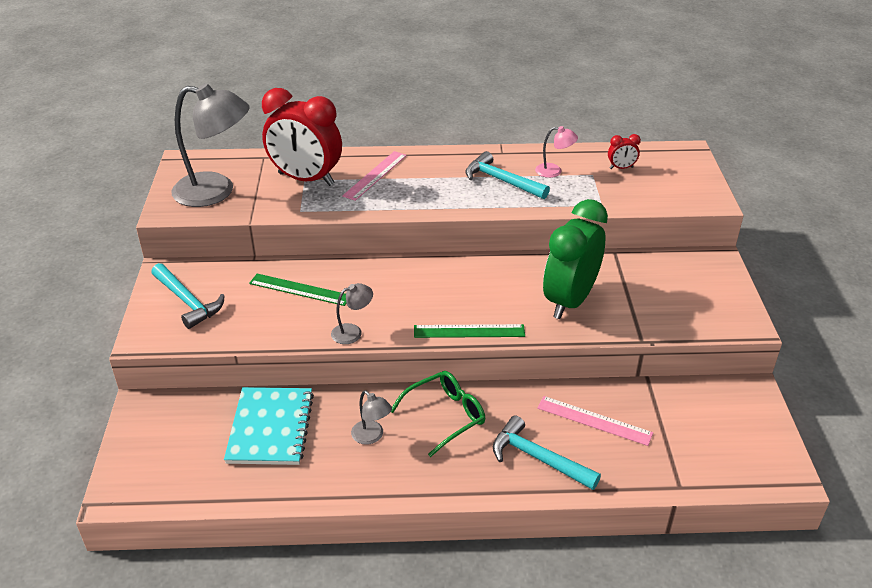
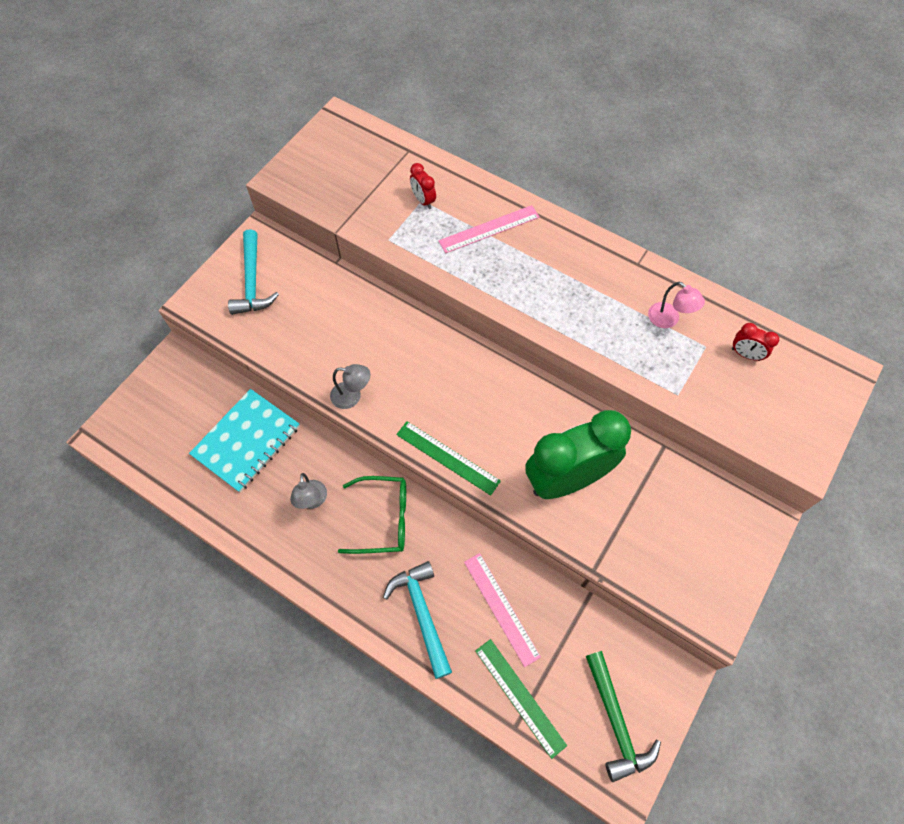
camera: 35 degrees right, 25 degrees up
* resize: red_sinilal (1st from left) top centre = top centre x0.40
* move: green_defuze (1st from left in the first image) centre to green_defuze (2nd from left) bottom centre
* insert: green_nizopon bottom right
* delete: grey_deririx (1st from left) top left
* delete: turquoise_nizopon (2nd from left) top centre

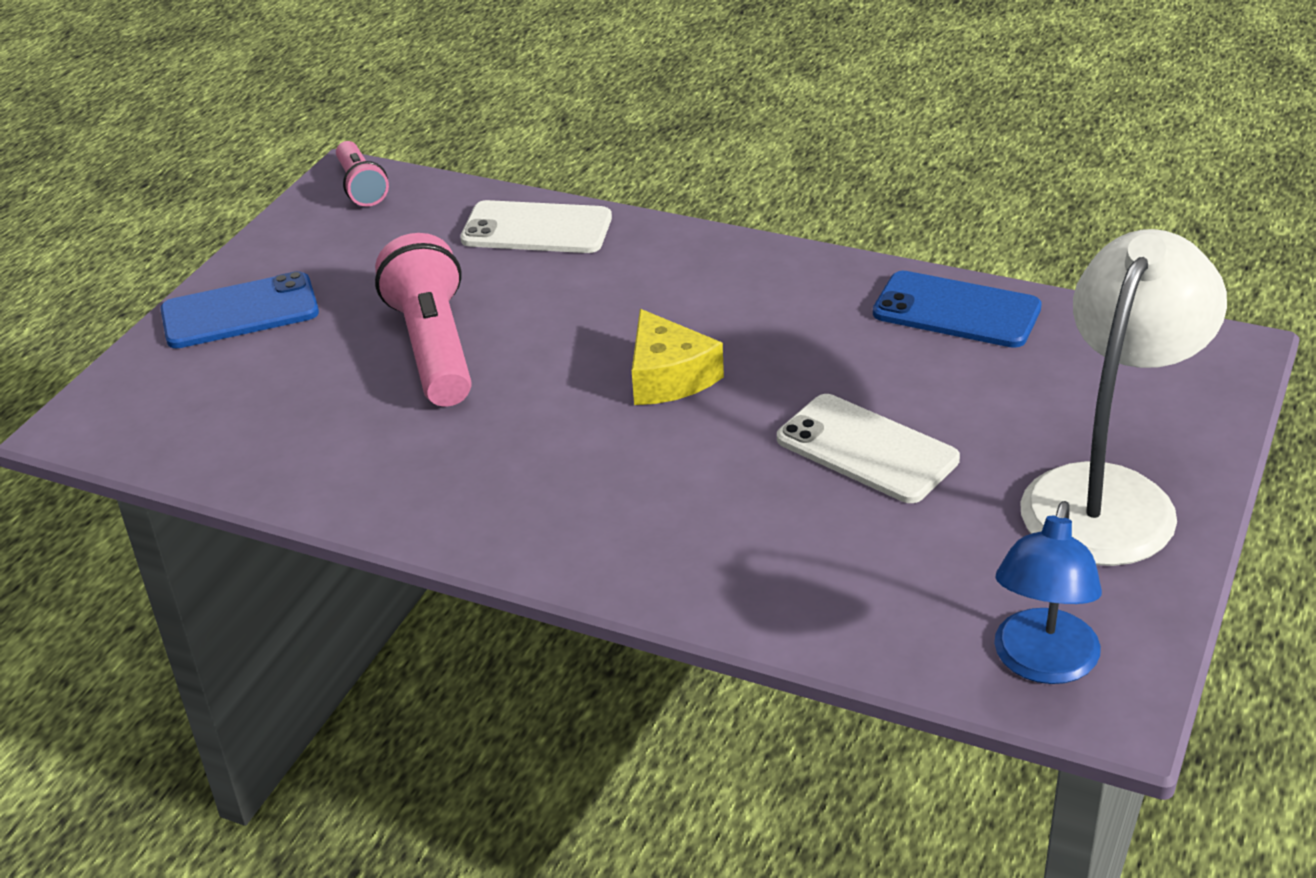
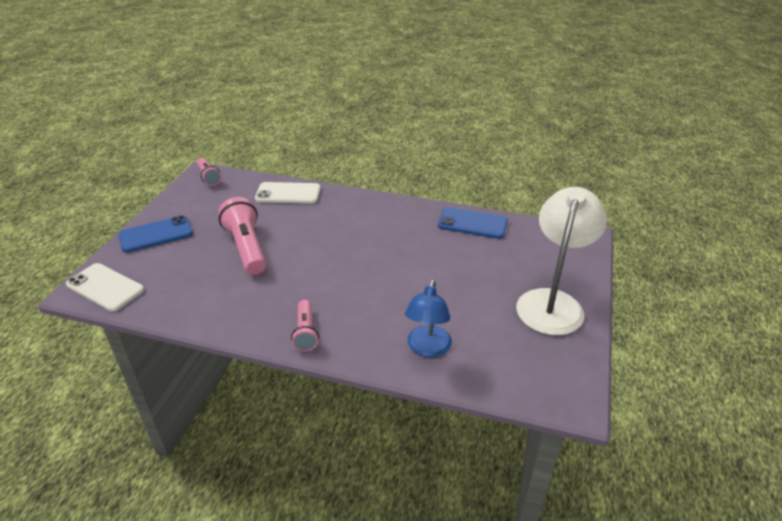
camera: 10 degrees left, 0 degrees up
* move: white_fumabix (2nd from left in the first image) centre to white_fumabix (1st from left) middle left
* insert: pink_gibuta (3rd from left) centre
* move: blue_deririx bottom right to centre
* delete: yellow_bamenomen centre

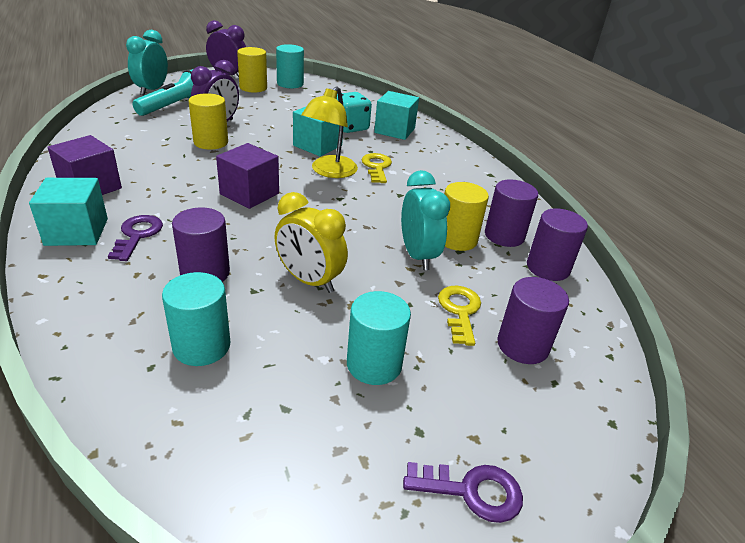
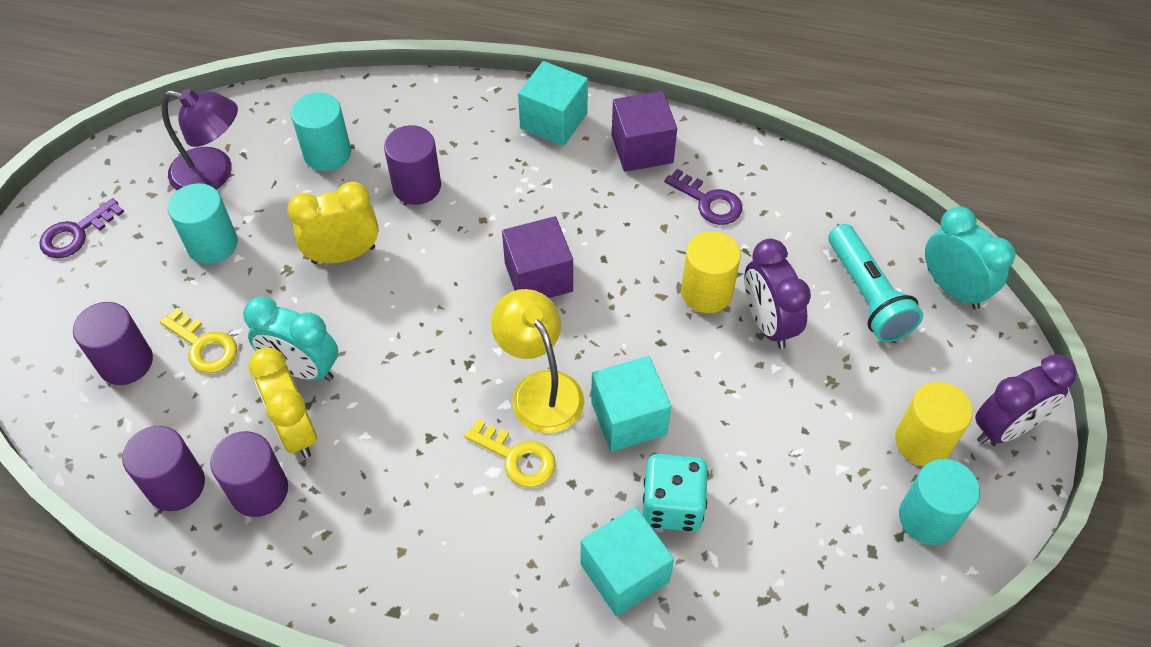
camera: 130 degrees right, 20 degrees up
* insert: purple_deririx top left
* replace: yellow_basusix (3rd from left) centre to yellow_sinilal (1st from left) middle left
* move: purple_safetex (1st from left in the first image) middle left to purple_safetex (2nd from left) top centre

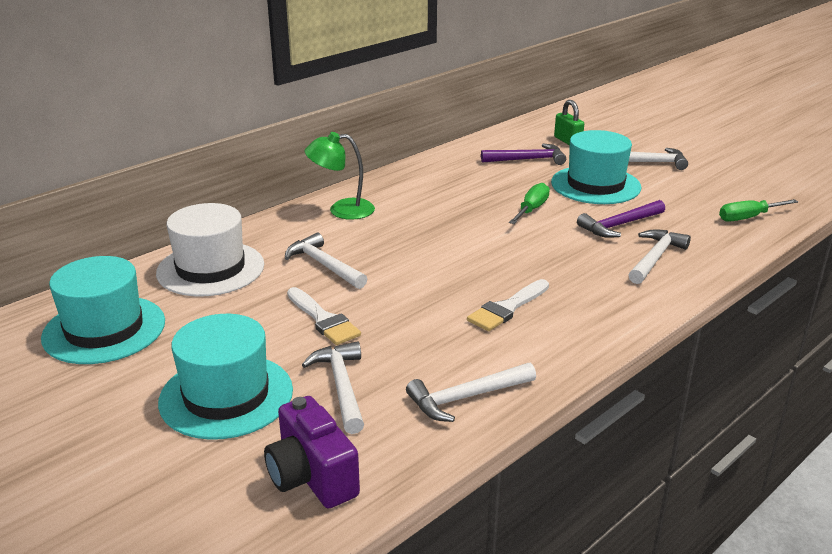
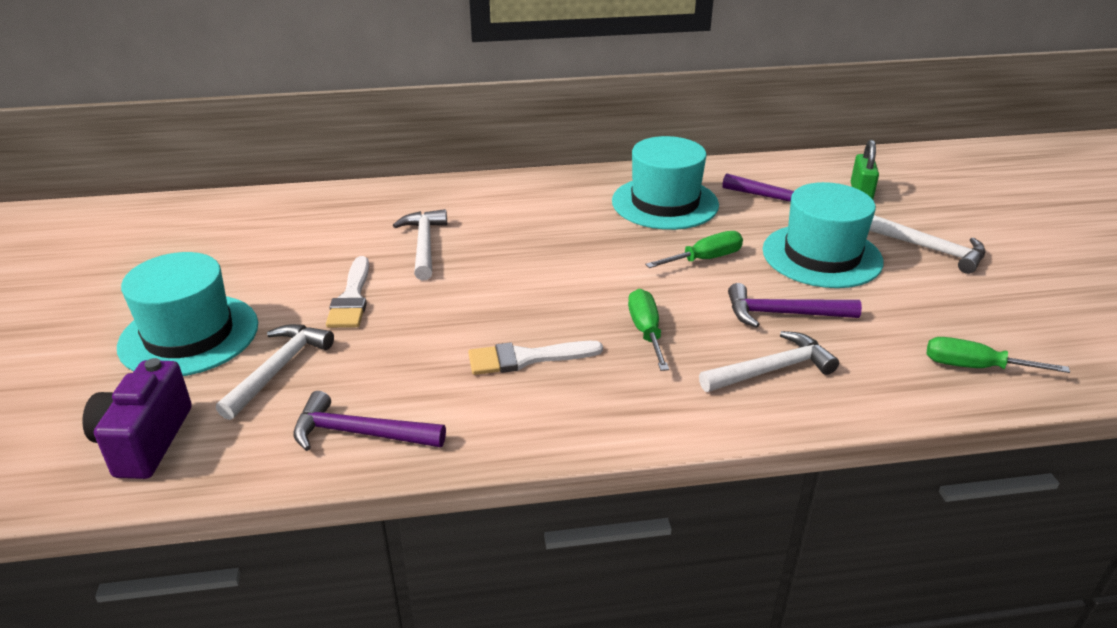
camera: 35 degrees right, 5 degrees up
* recolor: white_nizopon (3rd from left) bottom centre to purple_nizopon (1st from left) bottom left
* move: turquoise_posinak (1st from left in the first image) middle left to turquoise_posinak (2nd from left) top centre
* insert: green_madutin (1st from left) centre
* delete: white_posinak middle left
* delete: green_deririx top centre

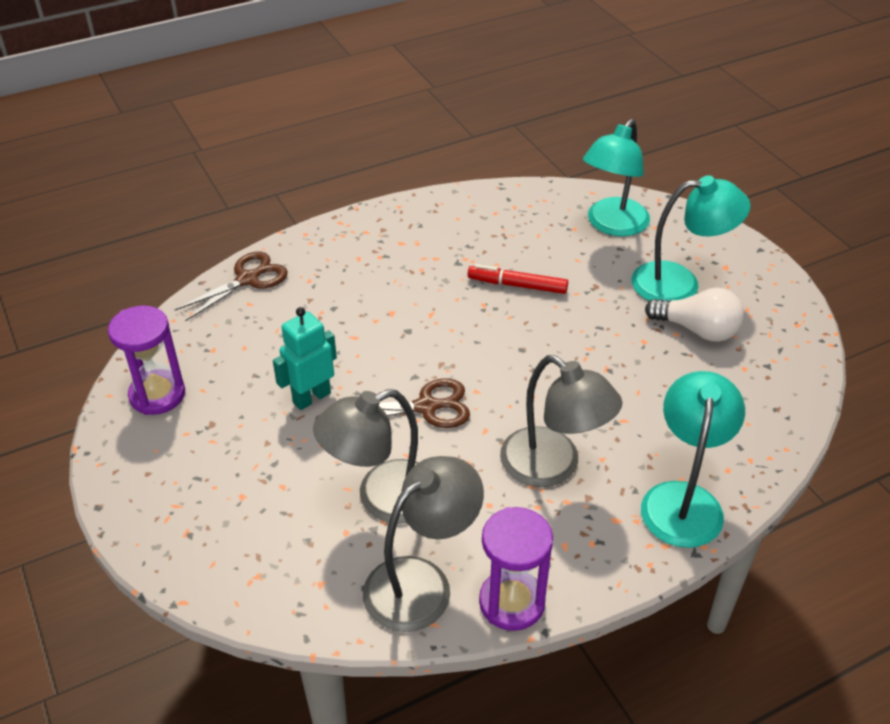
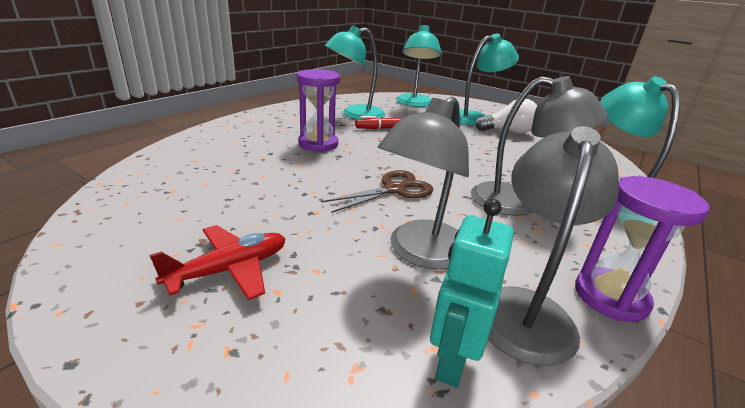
camera: 30 degrees left, 15 degrees down
* insert: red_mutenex middle left
* move: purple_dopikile (1st from left) middle left to top centre
* insert: turquoise_deririx (1st from left) top centre
* move: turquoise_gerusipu centre to bottom centre
* delete: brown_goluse (1st from left) middle left

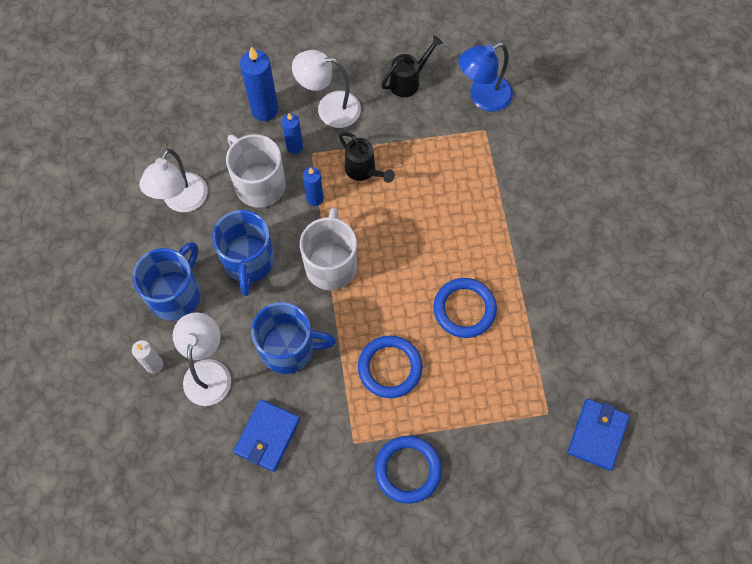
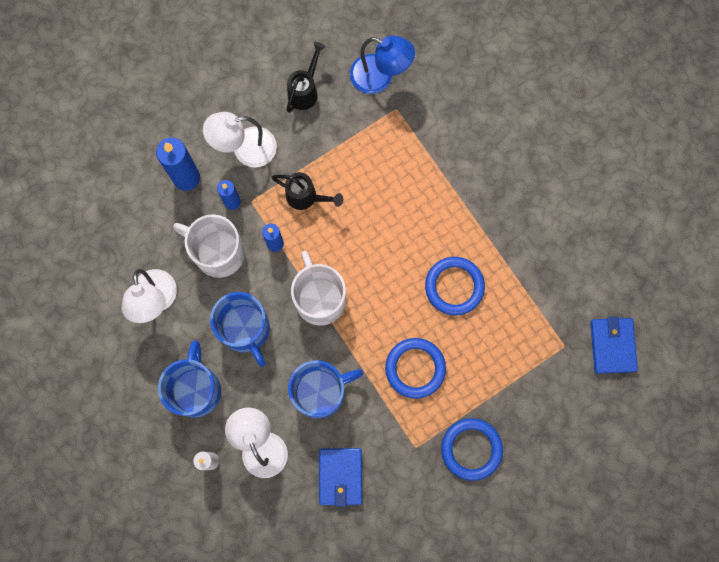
camera: 25 degrees left, 10 degrees up
* rotate: blue_deririx top centre = top centre 105 degrees counterclockwise

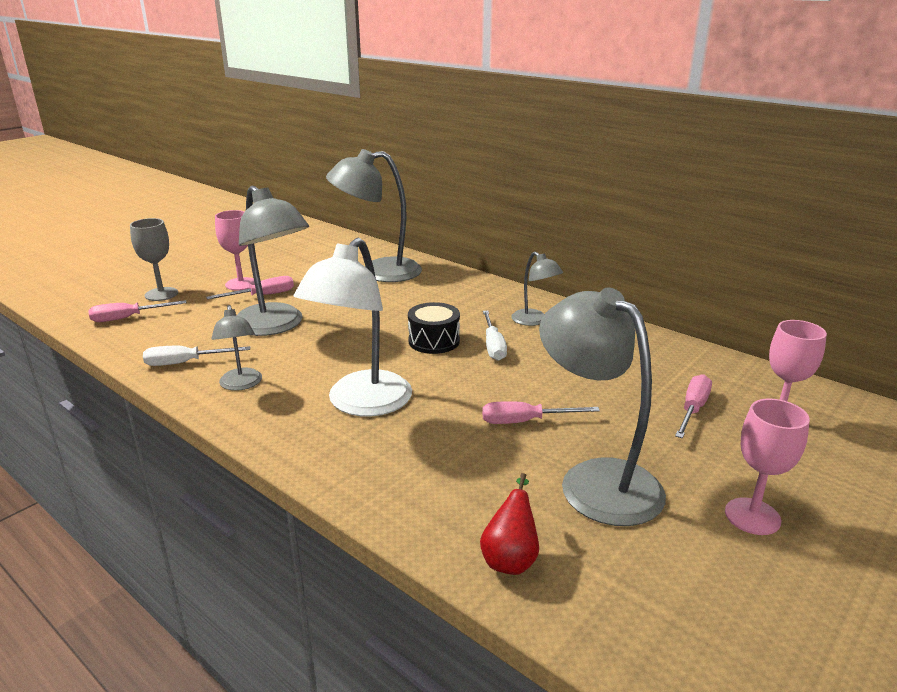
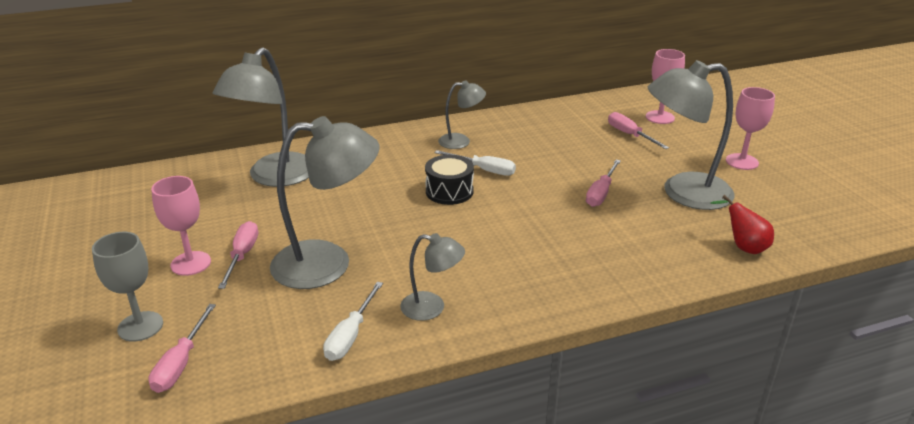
camera: 60 degrees left, 5 degrees up
* delete: white_deririx centre

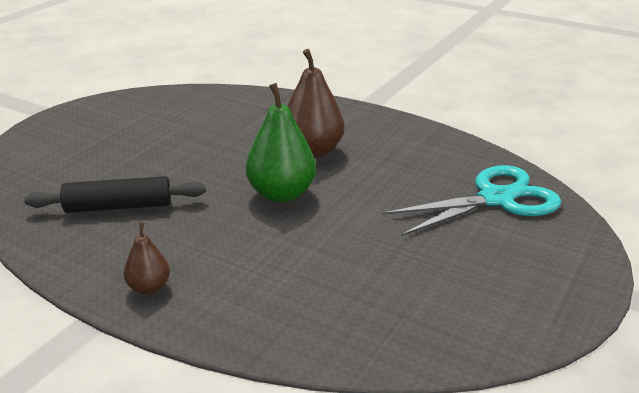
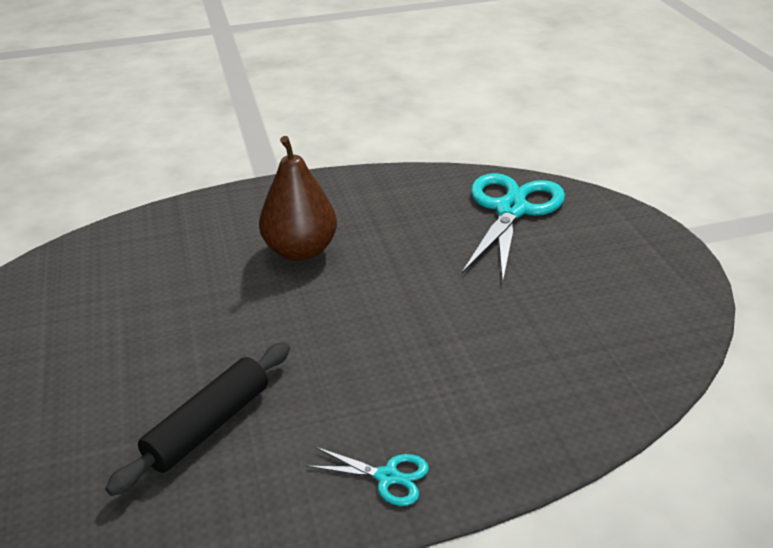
camera: 45 degrees left, 5 degrees up
* replace: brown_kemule (1st from left) middle left to turquoise_goluse (1st from left) bottom centre
* delete: green_kemule centre

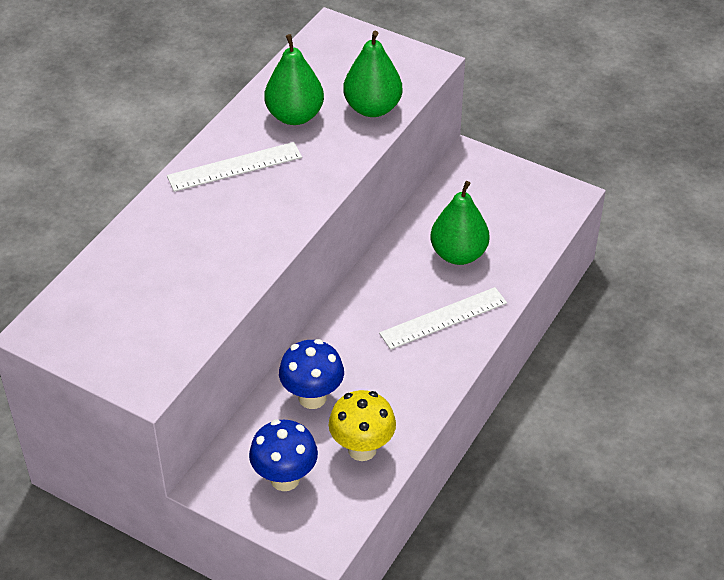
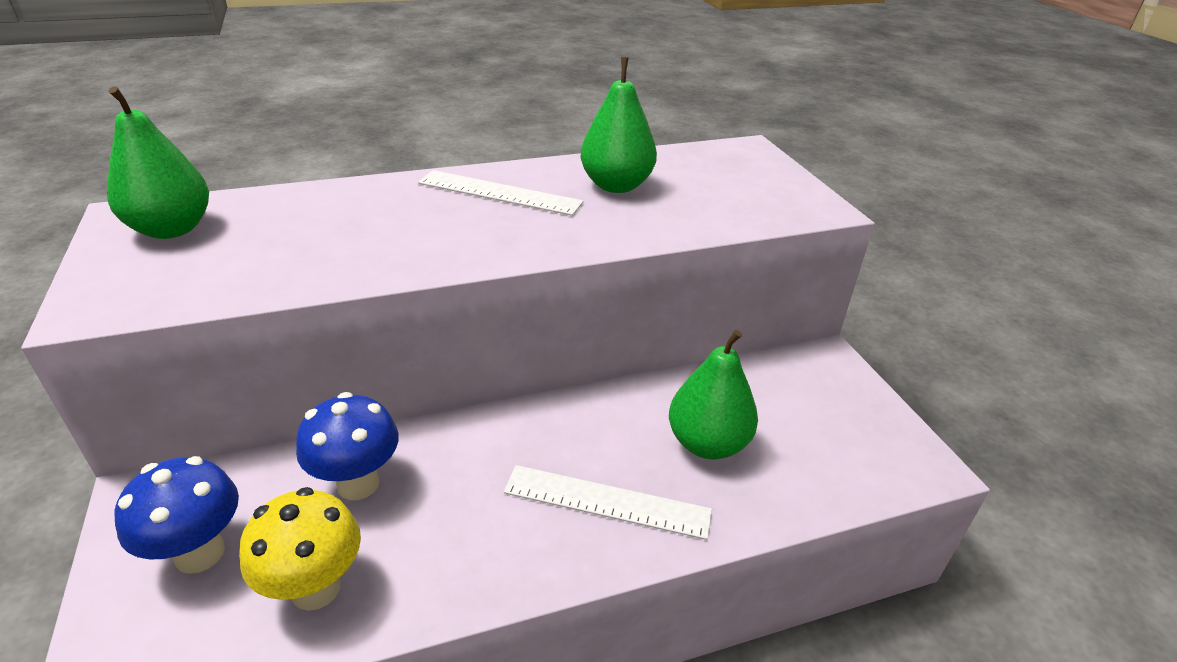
camera: 40 degrees right, 10 degrees down
* move: green_kemule (2nd from left in the first image) top centre to green_kemule (1st from left) top left

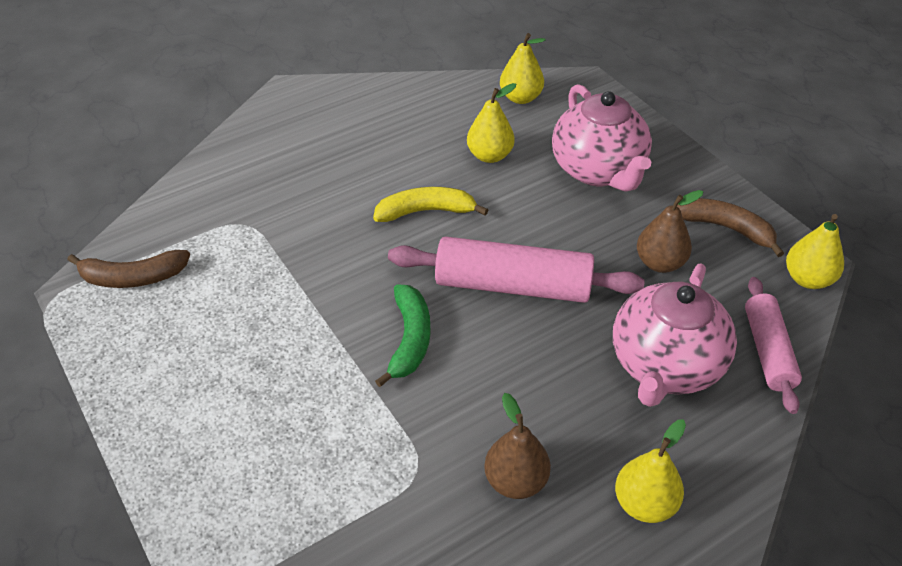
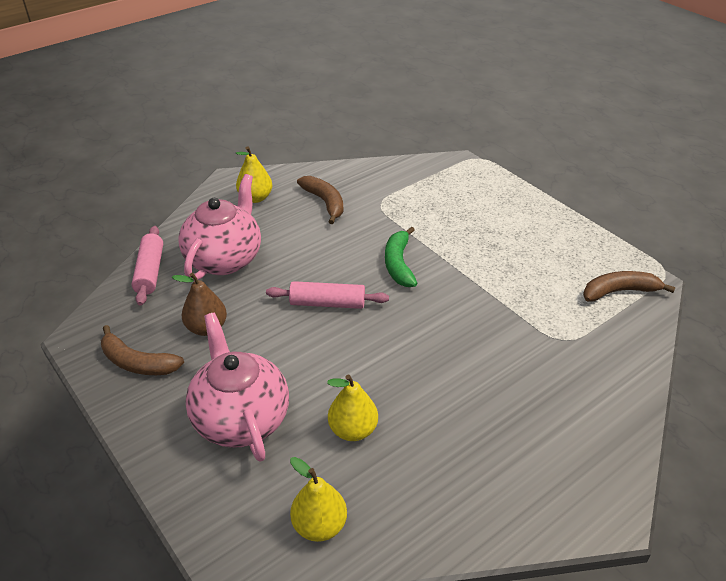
camera: 175 degrees right, 5 degrees down
* resize: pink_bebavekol (1st from left in the first image) centre = centre x0.63
* replace: brown_kemule (1st from left) bottom centre to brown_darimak (2nd from left) centre
* delete: yellow_darimak centre
* delete: yellow_kemule (4th from left) middle right

